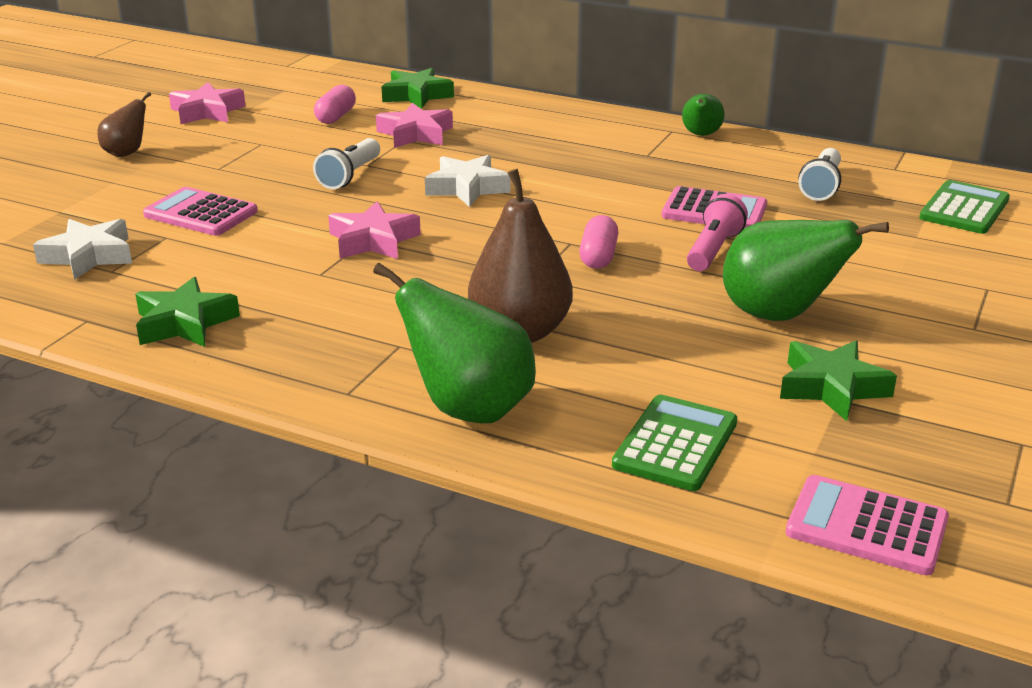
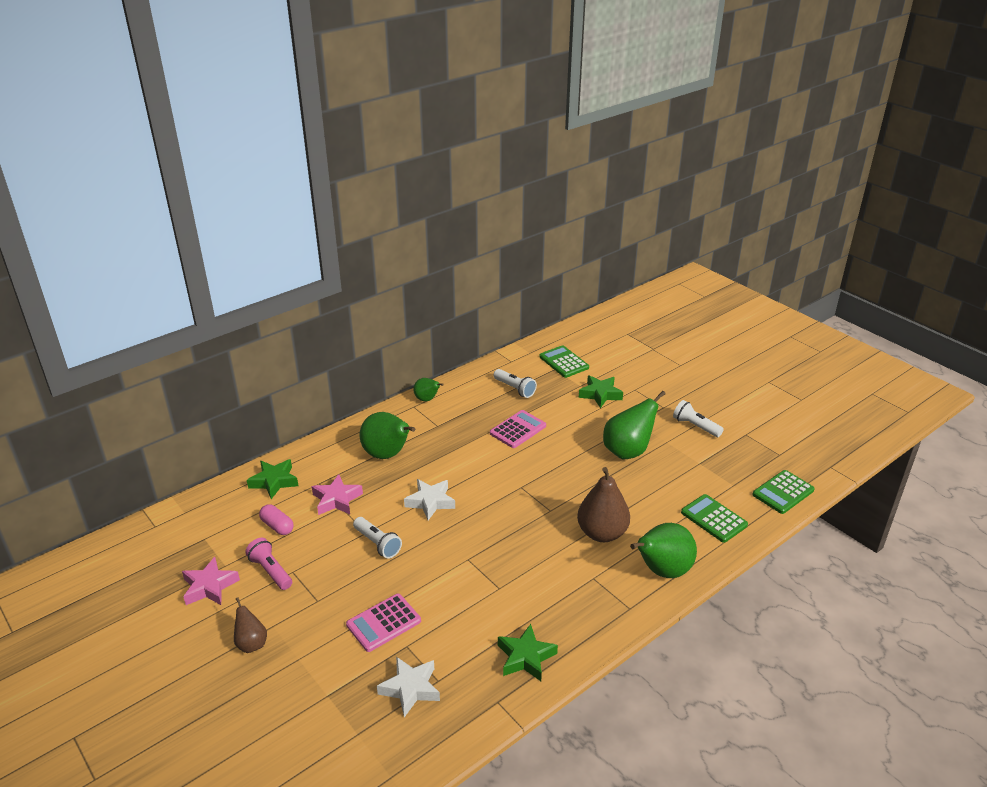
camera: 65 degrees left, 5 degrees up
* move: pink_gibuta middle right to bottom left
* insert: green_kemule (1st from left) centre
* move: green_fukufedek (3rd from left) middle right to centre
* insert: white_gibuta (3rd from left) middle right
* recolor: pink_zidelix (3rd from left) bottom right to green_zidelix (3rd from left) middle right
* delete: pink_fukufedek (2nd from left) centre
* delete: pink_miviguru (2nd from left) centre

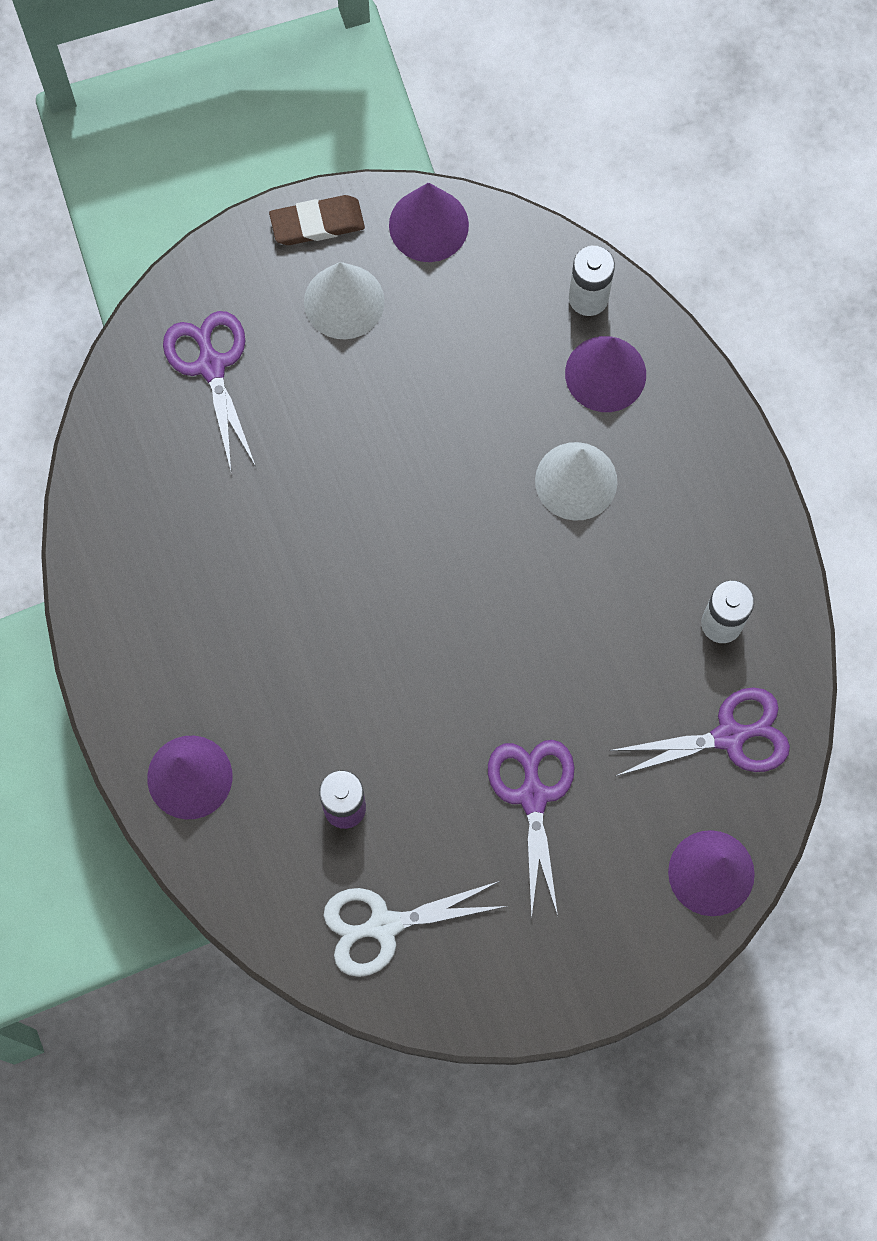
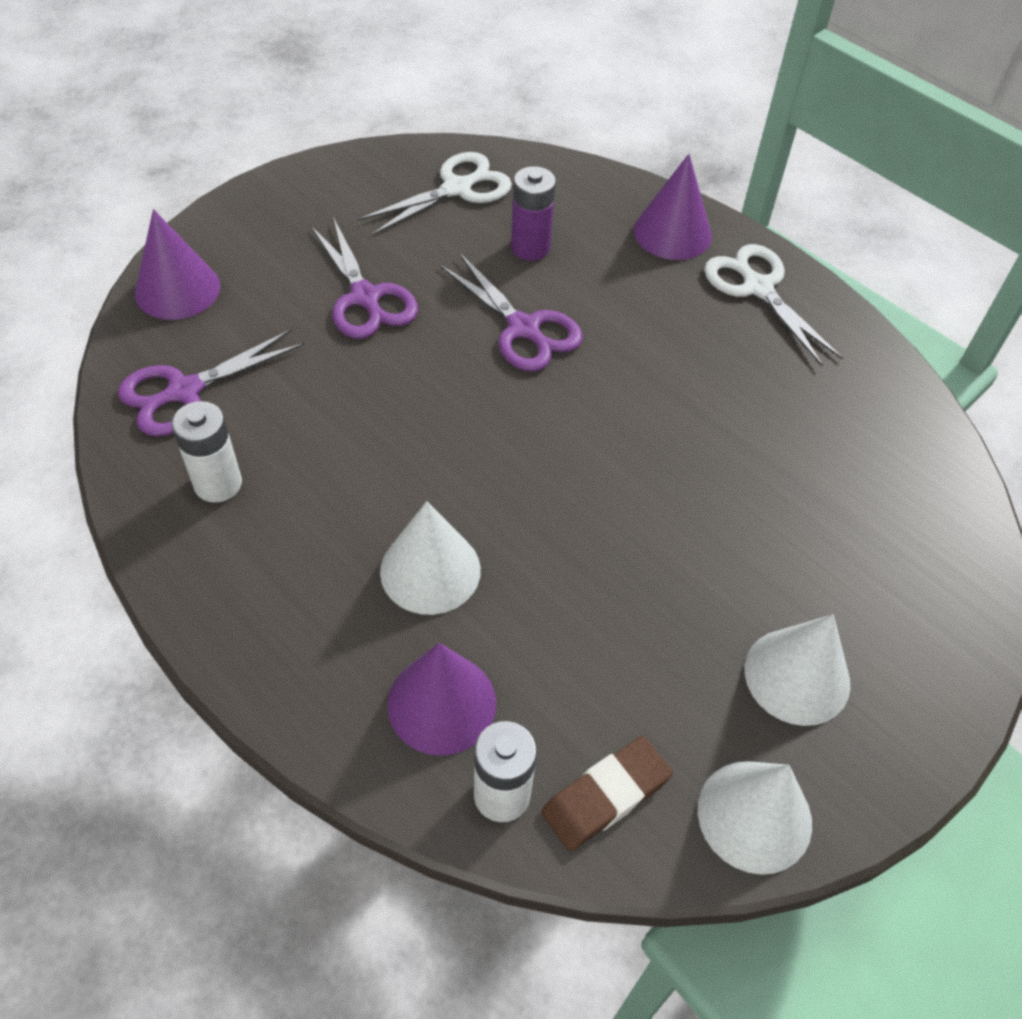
camera: 155 degrees right, 20 degrees down
* move: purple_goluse (1st from left in the first image) top left to purple_goluse (3rd from left) top centre
* move: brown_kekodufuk top centre to bottom centre
* recolor: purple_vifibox (2nd from left) top centre to white_vifibox (2nd from left) bottom right
* insert: white_goluse (2nd from left) top right

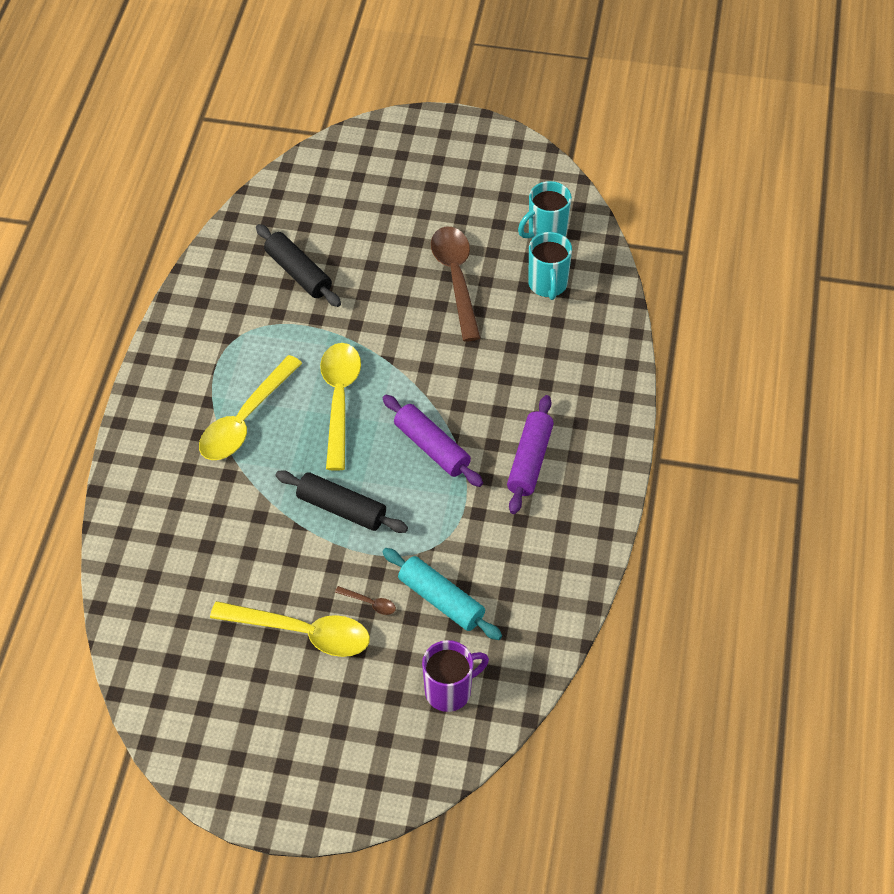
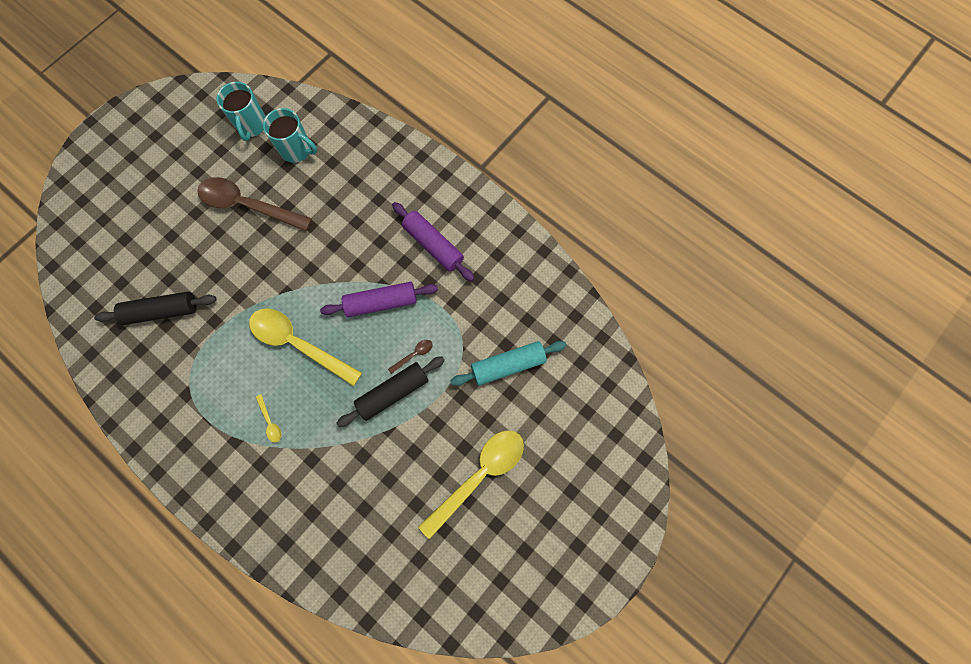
camera: 60 degrees left, 20 degrees up
* resize: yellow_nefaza (1st from left) middle left = middle left x0.40
* move: brown_nefaza (1st from left in the first image) bottom centre to brown_nefaza (2nd from left) centre
* delete: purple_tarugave bottom centre

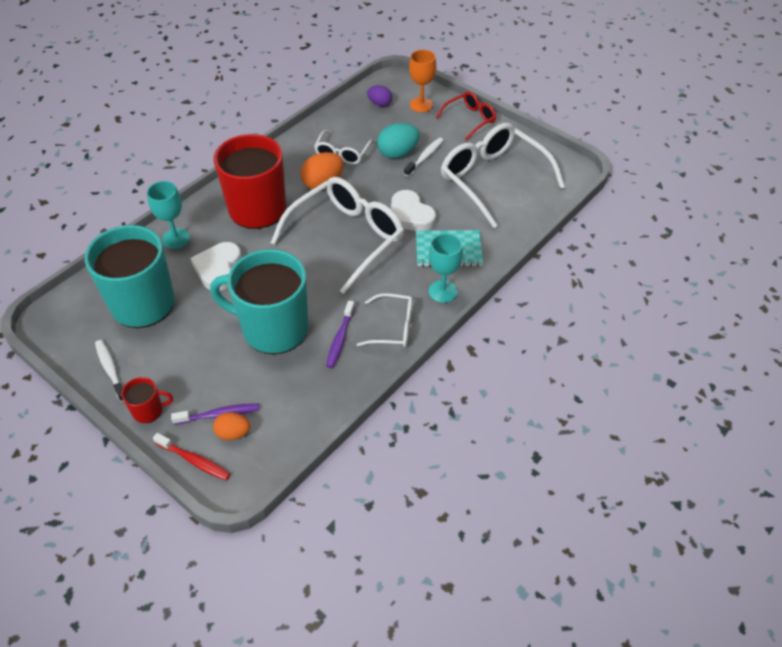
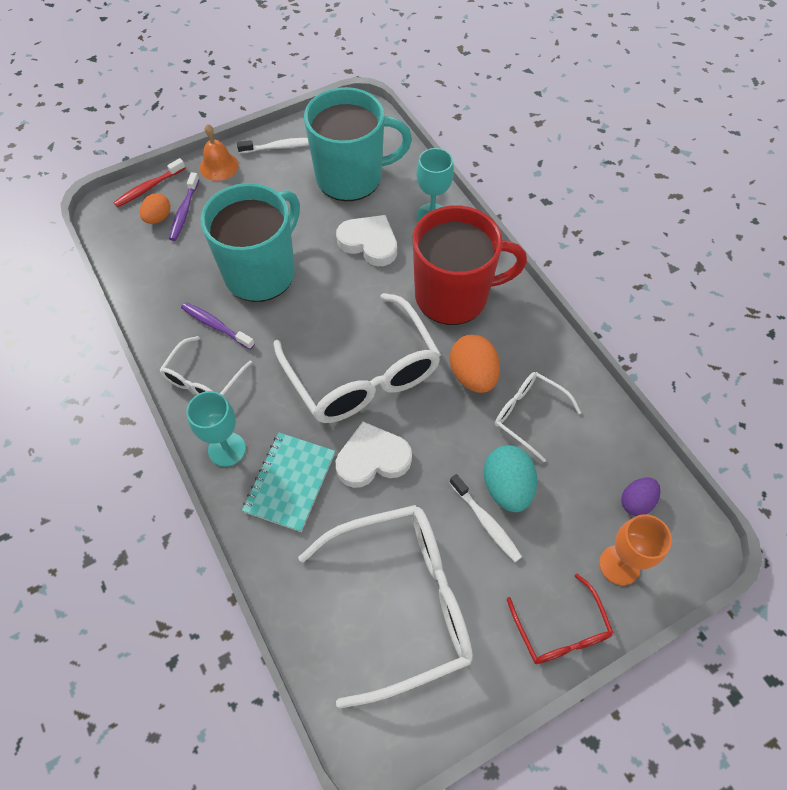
camera: 110 degrees right, 10 degrees up
* replace: red_tarugave (1st from left) middle left to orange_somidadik top left

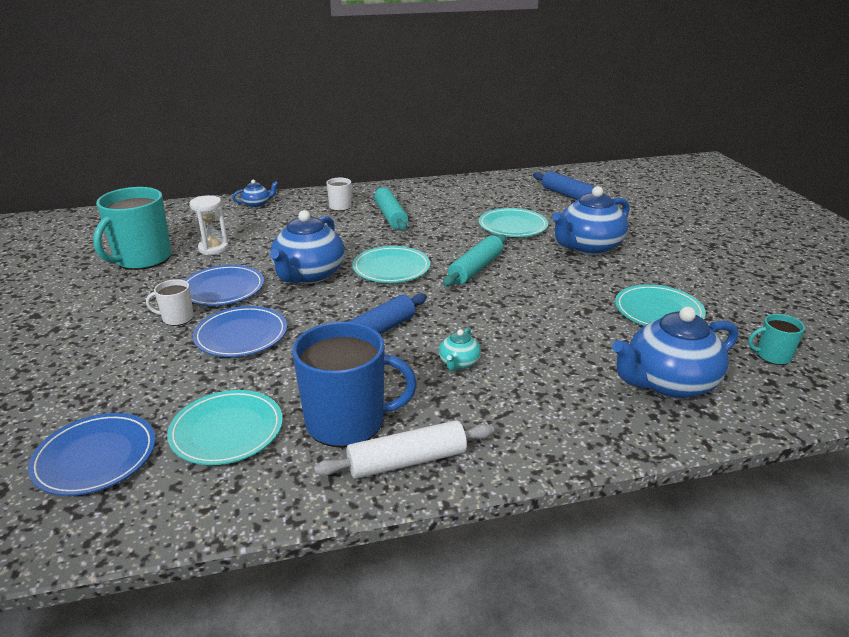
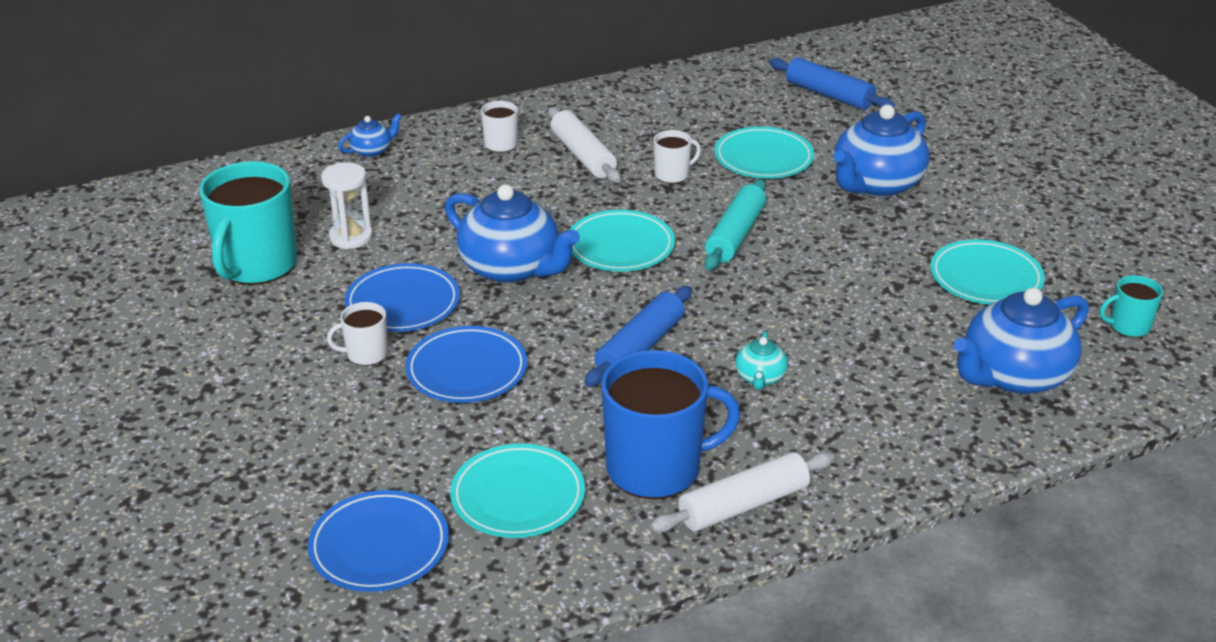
camera: 10 degrees left, 5 degrees up
* rotate: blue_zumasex (2nd from left) centre = centre 60 degrees counterclockwise
* recolor: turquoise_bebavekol (1st from left) top centre to white_bebavekol (1st from left) top centre
* insert: white_tarugave (3rd from left) top centre

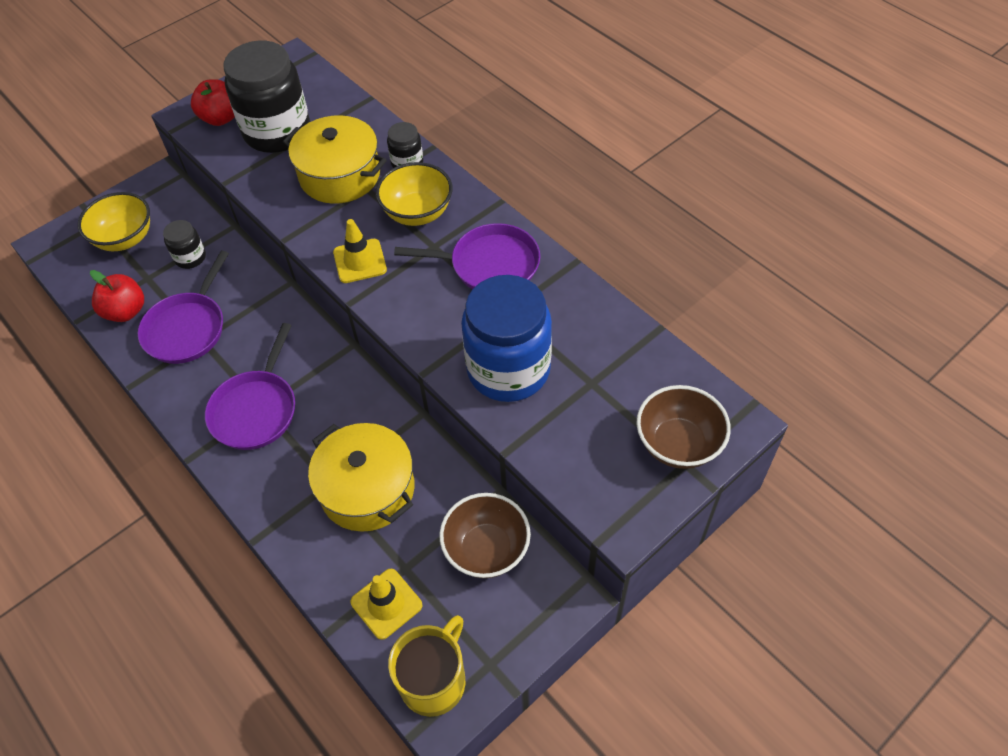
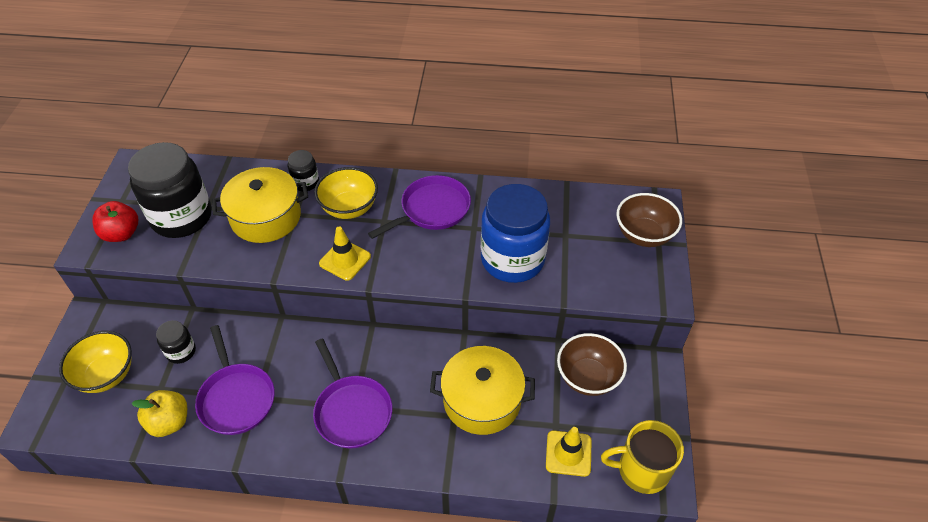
camera: 45 degrees left, 5 degrees down
* recolor: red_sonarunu (1st from left) middle left to yellow_sonarunu bottom left
* rotate: yellow_tarugave bottom centre = bottom right 75 degrees counterclockwise

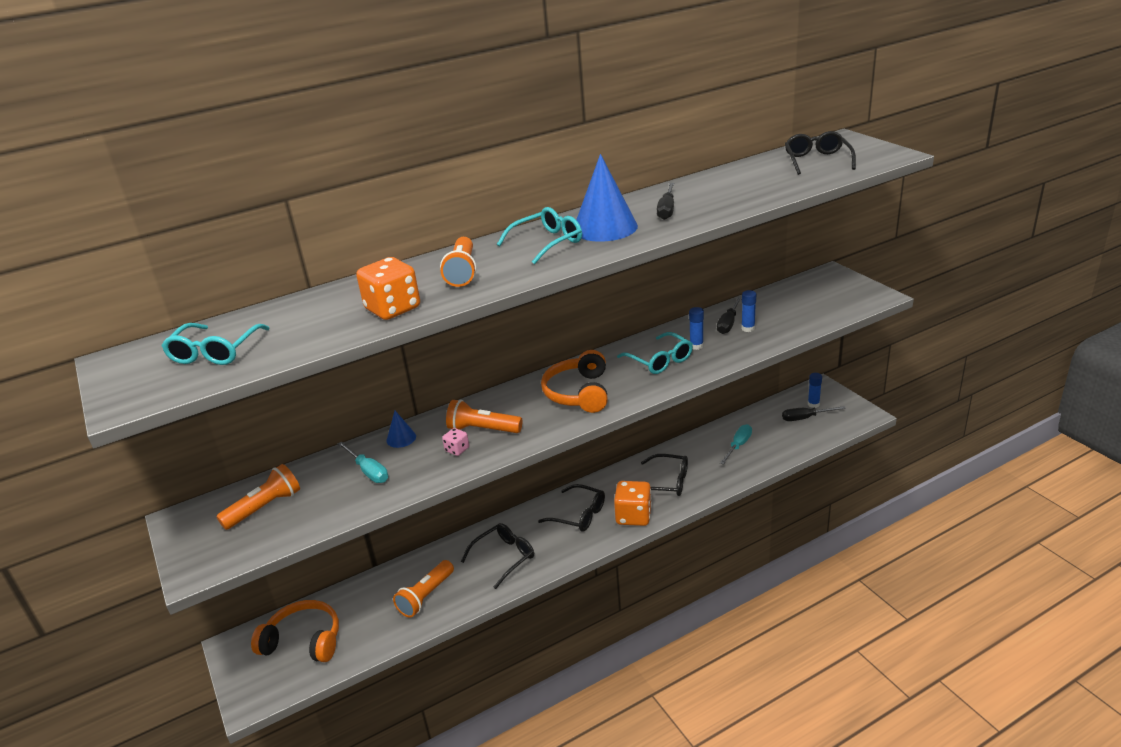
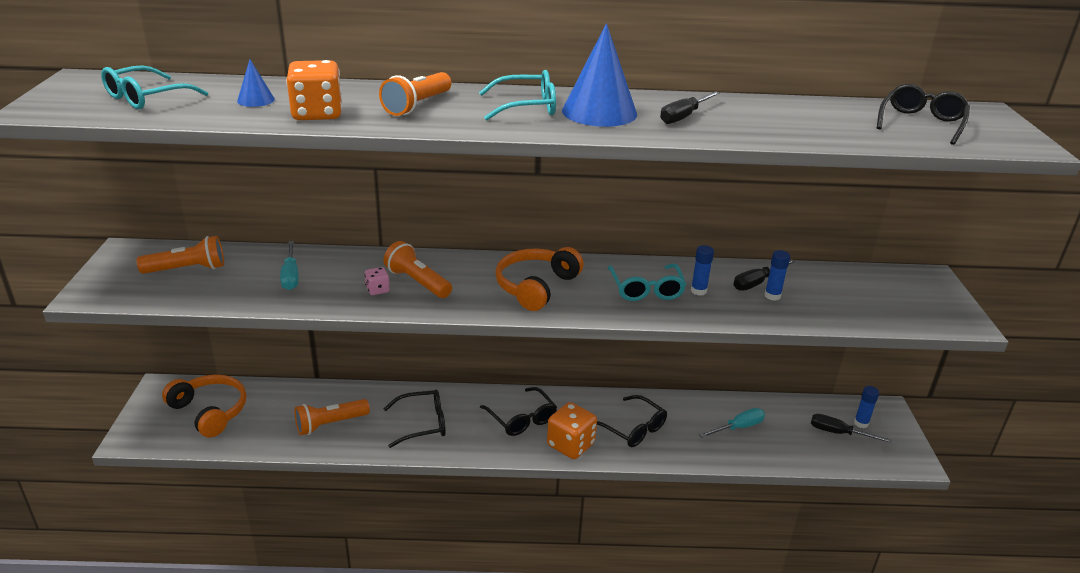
camera: 25 degrees right, 0 degrees up
* move: blue_vifibox (1st from left) centre to top left

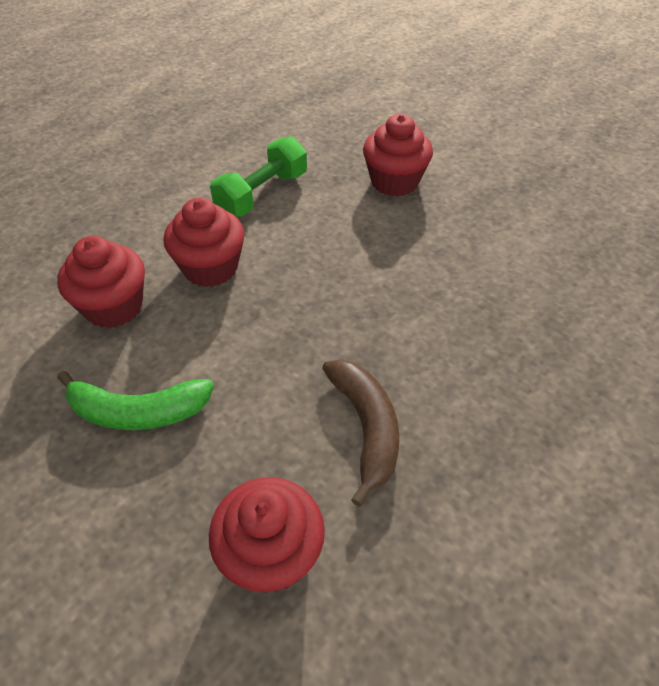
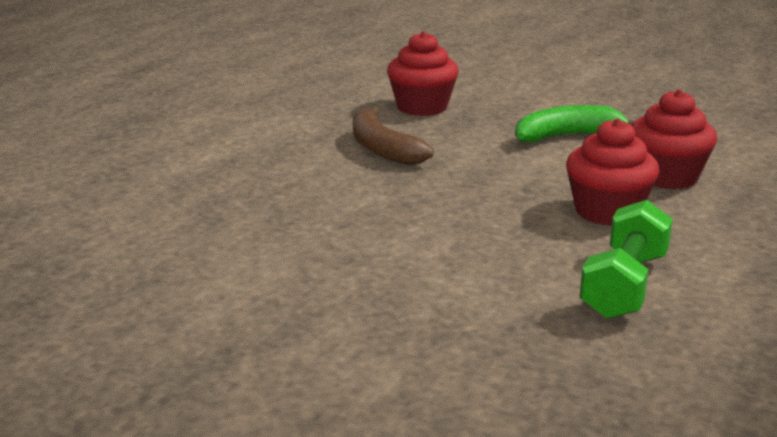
camera: 165 degrees right, 25 degrees down
* delete: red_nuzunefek (4th from left) top centre

